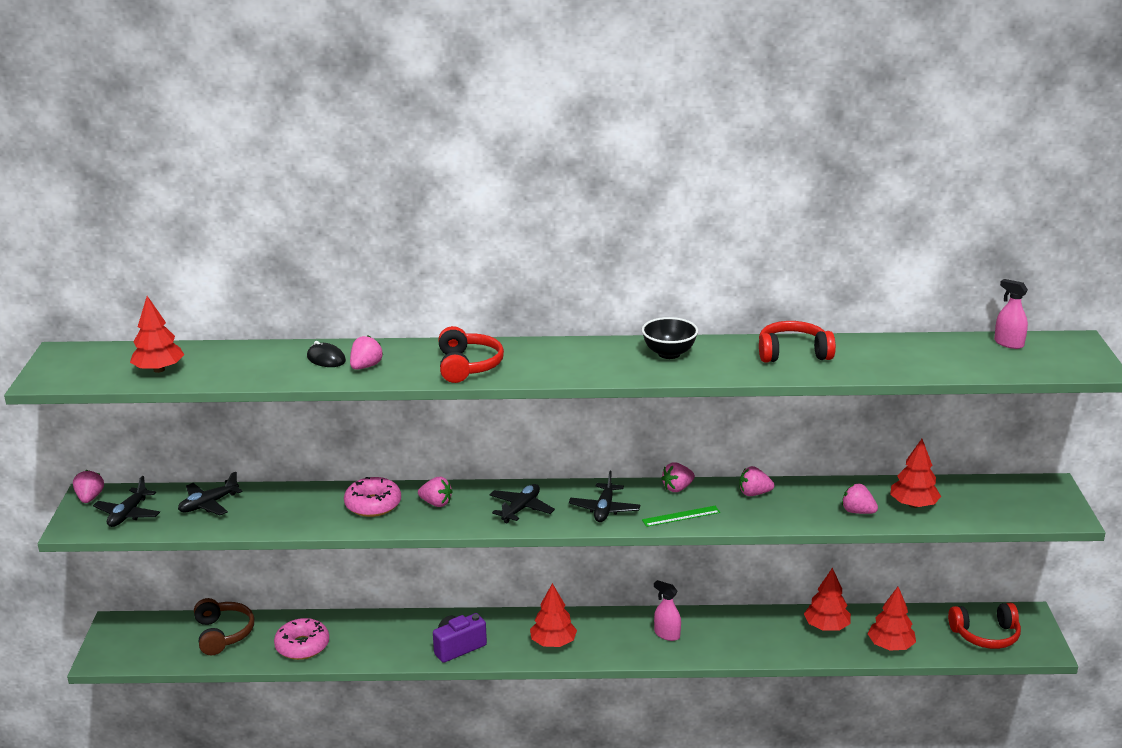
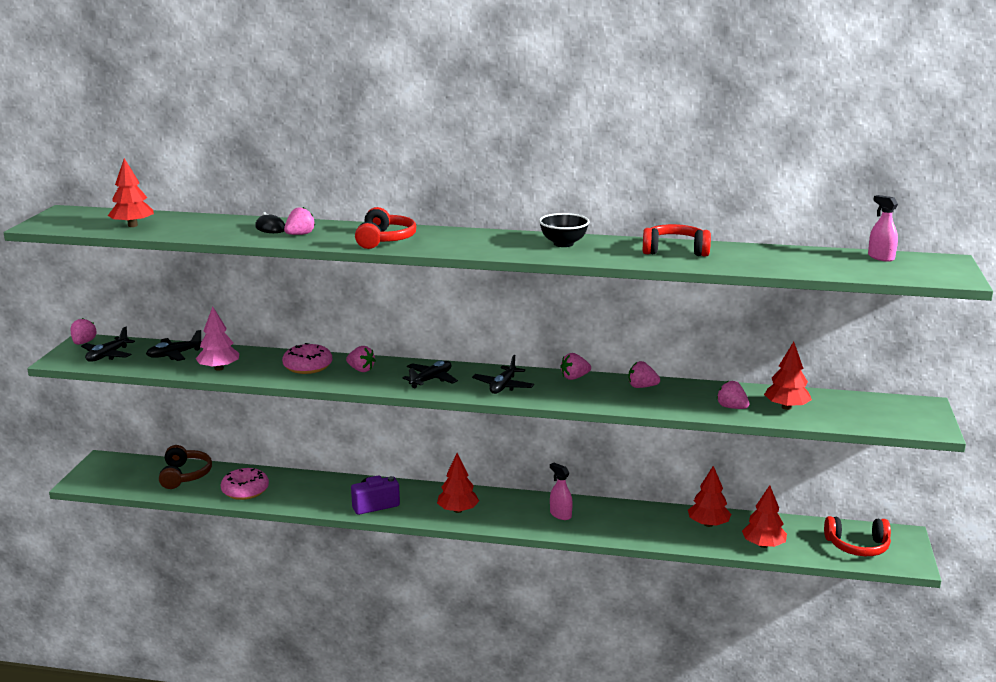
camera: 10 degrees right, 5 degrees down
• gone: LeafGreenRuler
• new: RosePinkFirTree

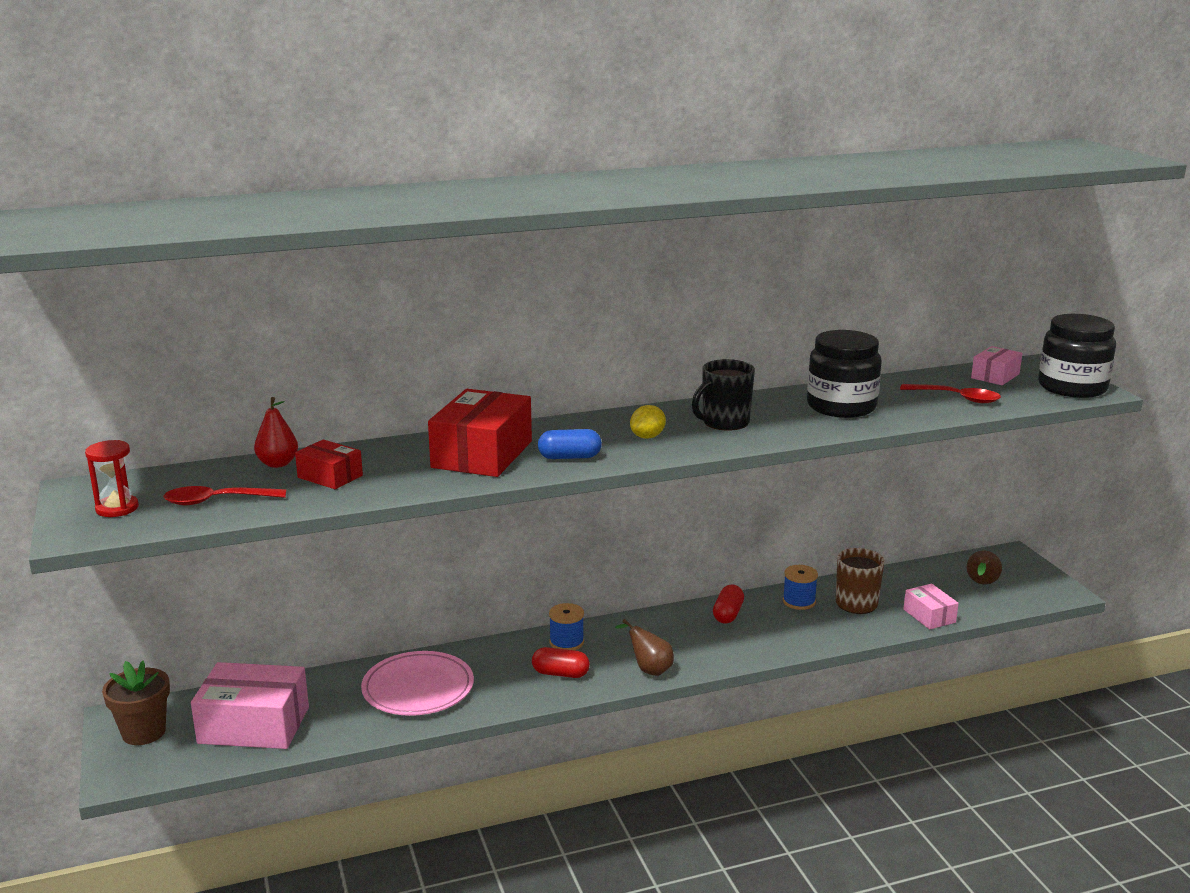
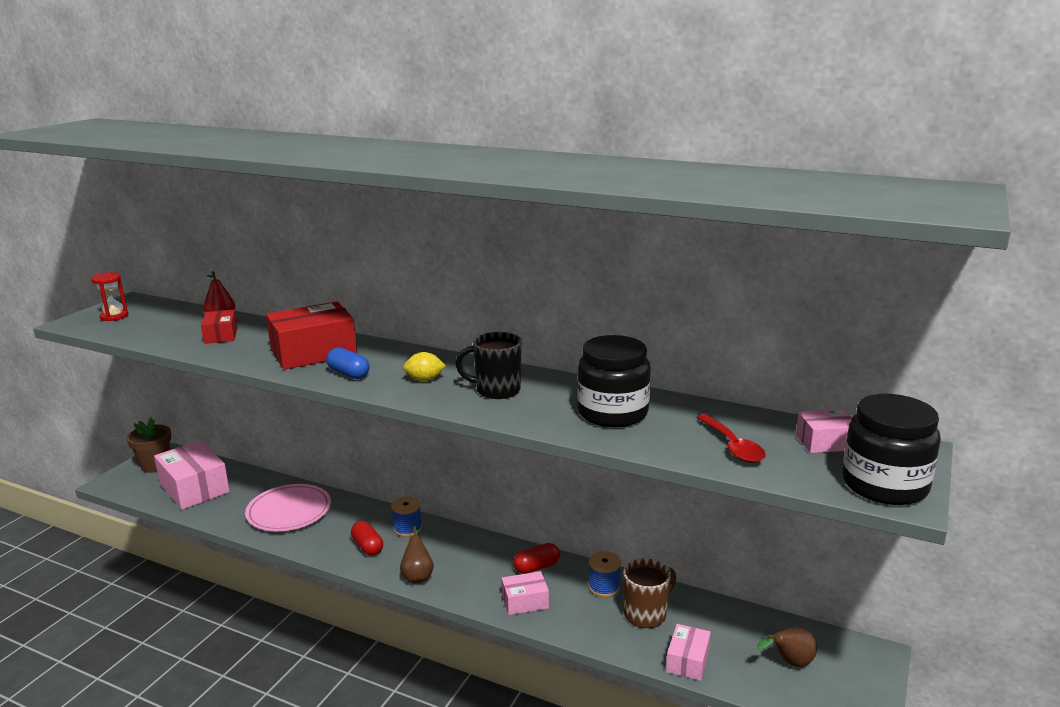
camera: 45 degrees right, 0 degrees up
• gone: RedTablespoon (no. 1 from left)
• new: RosePinkPackage (no. 2 from left)

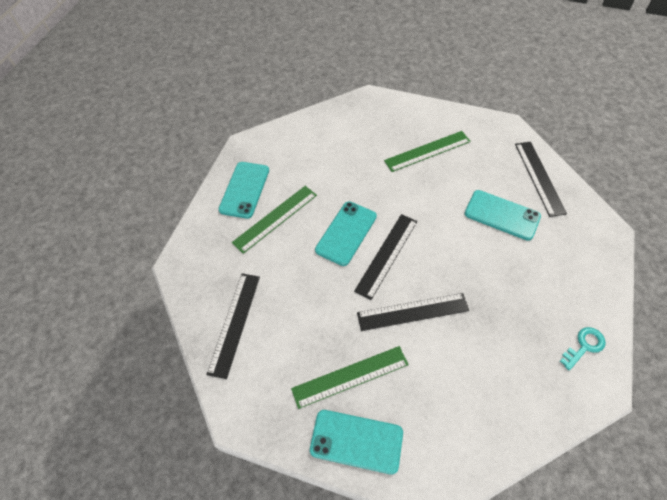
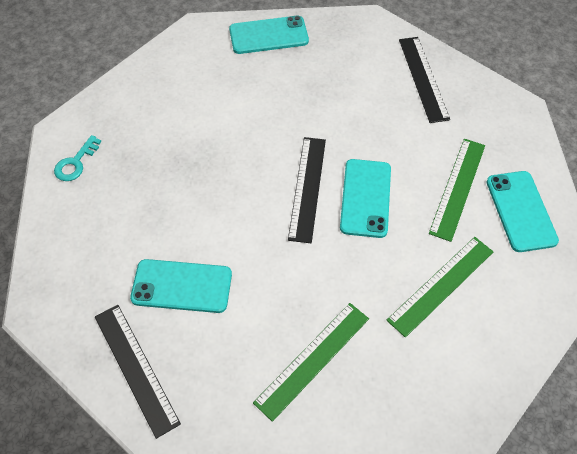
camera: 155 degrees right, 0 degrees up
• gone: JetBlackRuler (no. 3 from left)
• shifted: LeafGreenRuler (no. 2 from left)

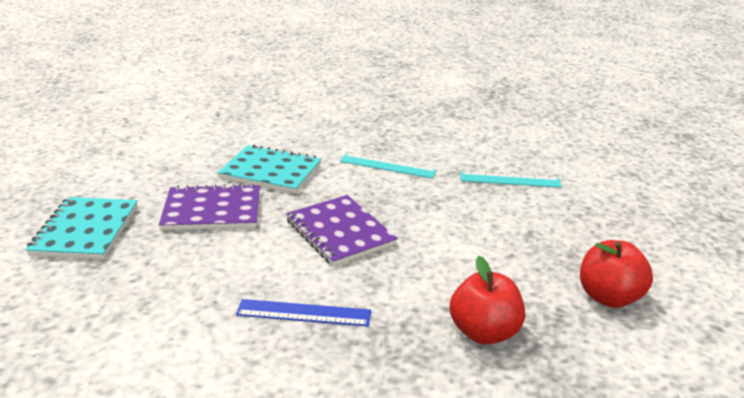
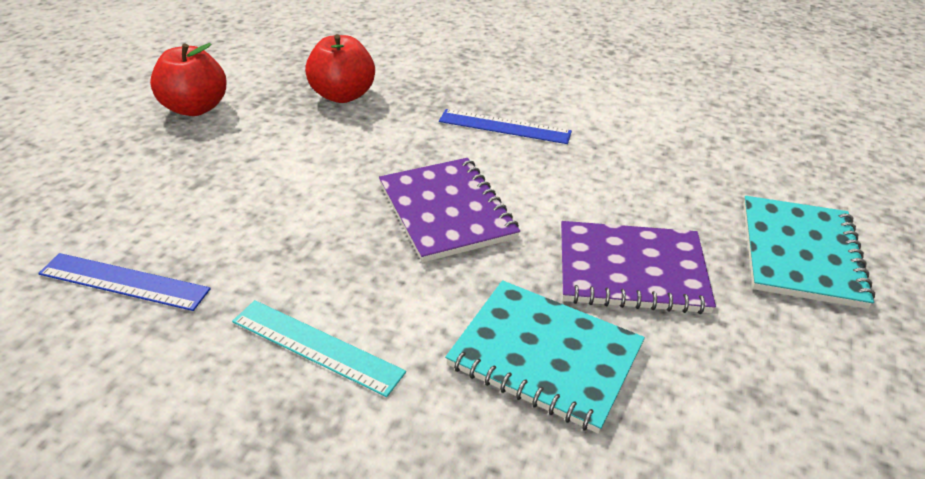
camera: 170 degrees left, 10 degrees up
• repainted: TealRuler (no. 2 from left) to BlueRuler (no. 1 from left)

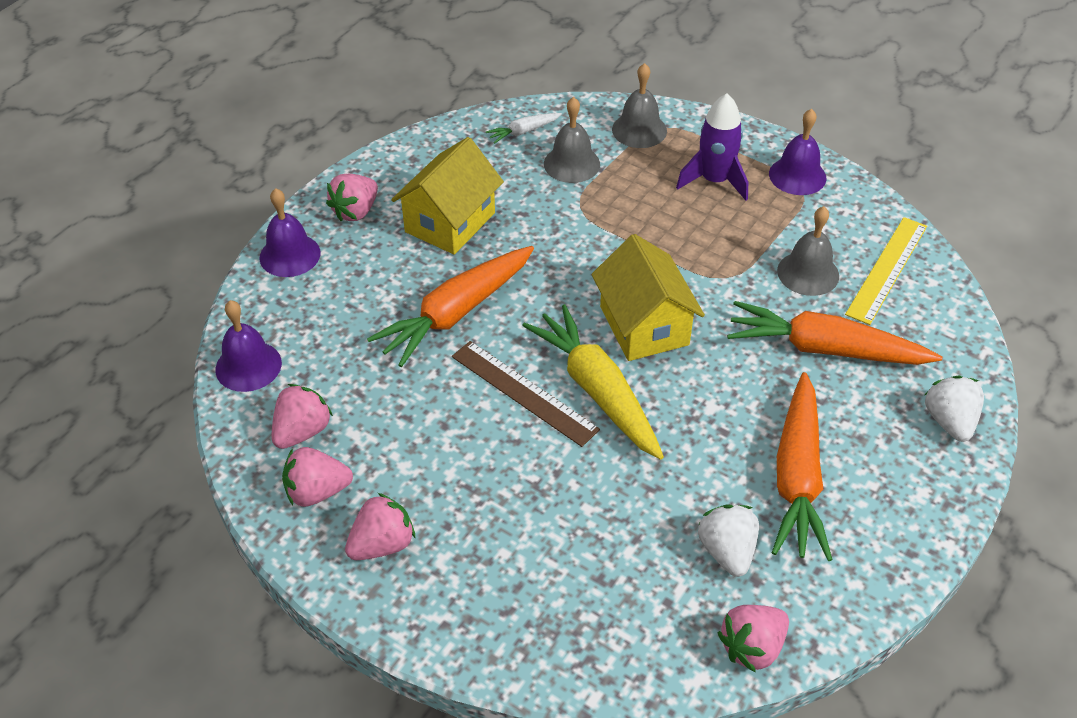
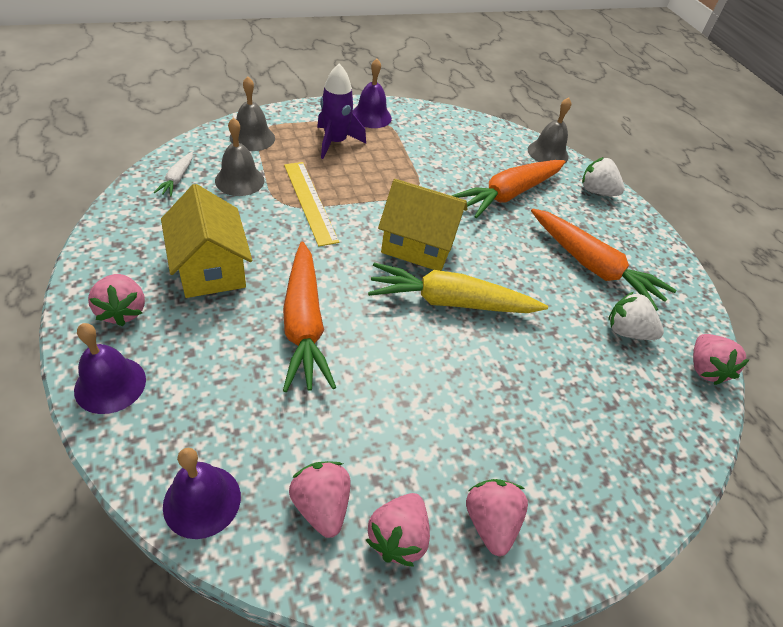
camera: 60 degrees left, 0 degrees up
• shifted: GrayBell (no. 3 from left)
• shifted: YellowRuler
• gone: RussetRuler

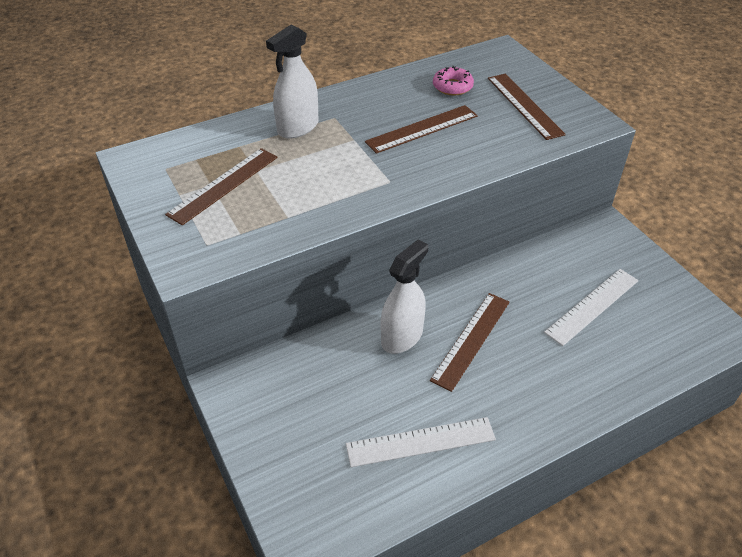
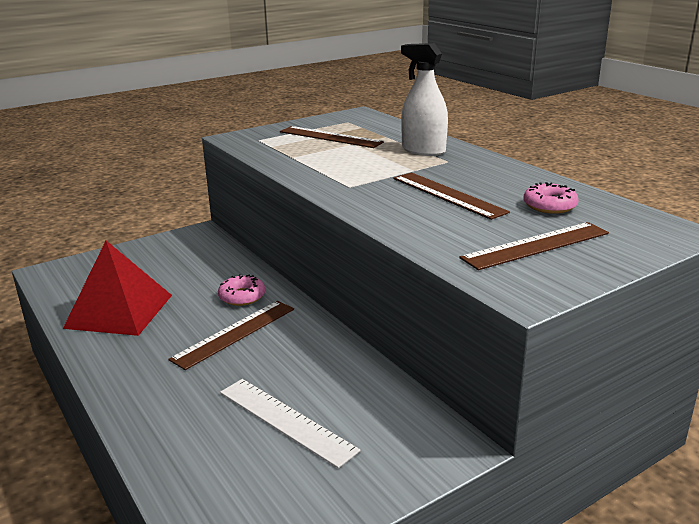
camera: 85 degrees right, 20 degrees down
• swapped: SnowWhiteSprayCleaner (no. 2 from left) to RosePinkDonut (no. 1 from left)
• rotated: RussetRuler (no. 3 from left in the first image) 75 degrees counterclockwise
• swapped: SnowWhiteRuler (no. 1 from left) to RedPyramidShape

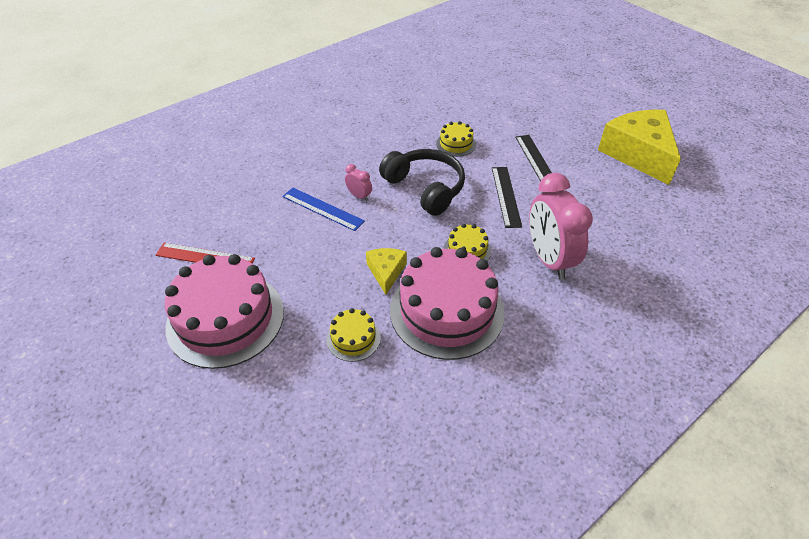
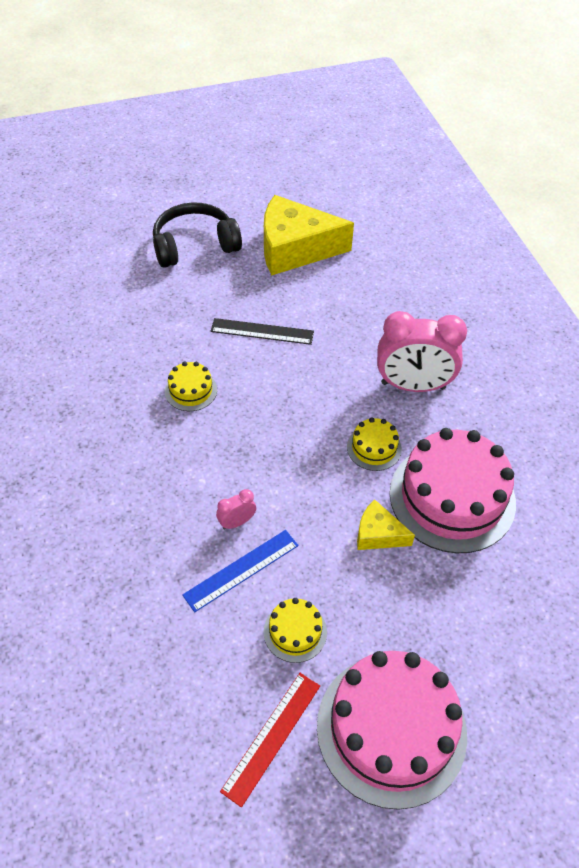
camera: 70 degrees left, 5 degrees up
• shifted: JetBlackHeadphones
• gone: JetBlackRuler (no. 1 from left)
• shifted: YellowLayerCake (no. 1 from left in the first image) to YellowLayerCake (no. 2 from left)

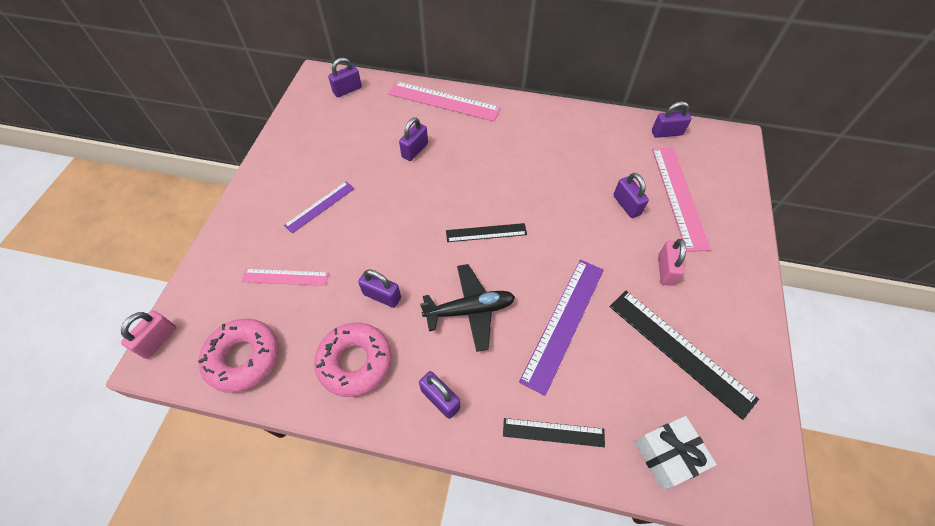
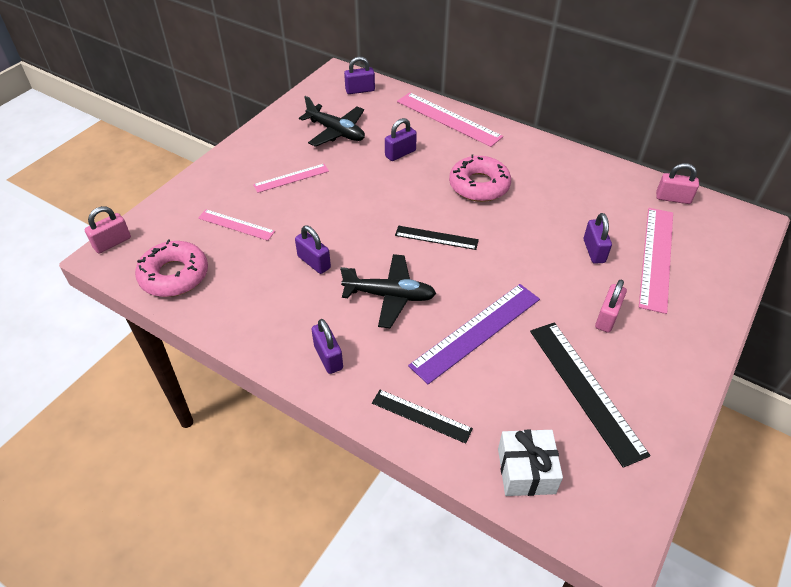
camera: 20 degrees right, 10 degrees down
• repainted: VioletSmallLock (no. 6 from left) to RosePinkSmallLock (no. 3 from left)
• repainted: VioletRuler (no. 1 from left) to RosePinkRuler (no. 2 from left)
• shifted: RosePinkDonut (no. 2 from left)
• new: JetBlackToyPlane (no. 1 from left)

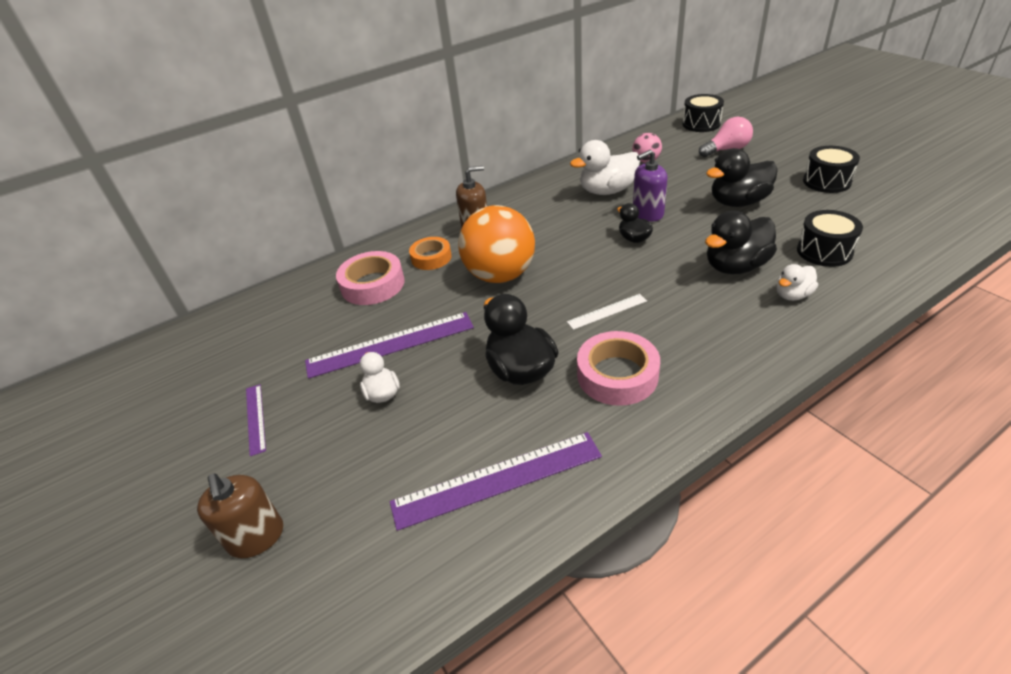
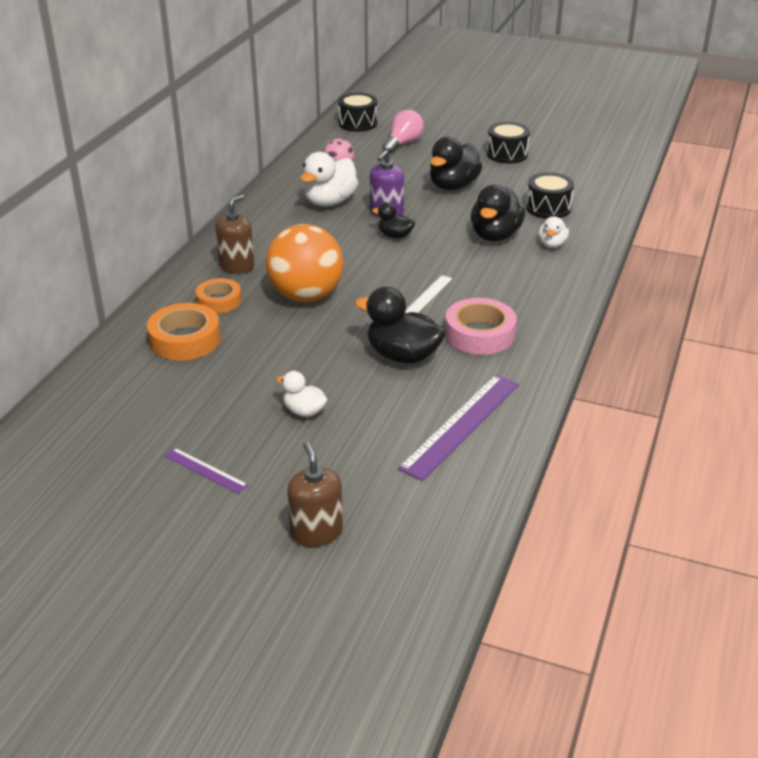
camera: 40 degrees left, 5 degrees down
• repainted: RosePinkStickyTape (no. 1 from left) to OrangeStickyTape (no. 1 from left)
• gone: VioletRuler (no. 2 from left)
• rotated: RussetSoapDispenser (no. 1 from left in the first image) 135 degrees counterclockwise

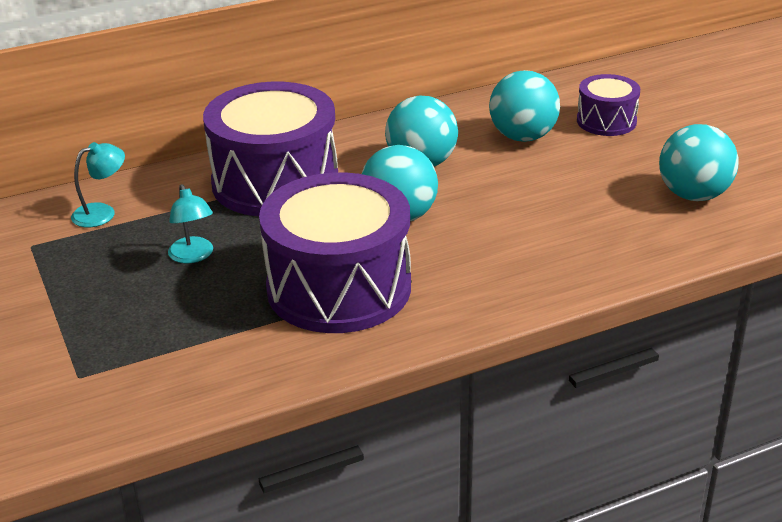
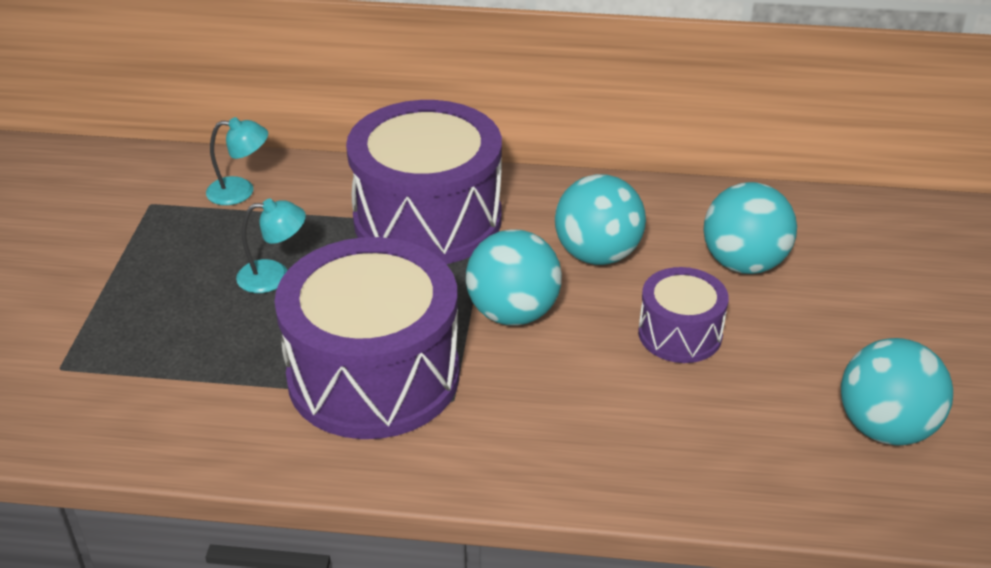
camera: 30 degrees right, 5 degrees up
• shifted: VioletSnareDrum (no. 3 from left)
• rotated: TealLamp (no. 2 from left) 105 degrees counterclockwise

